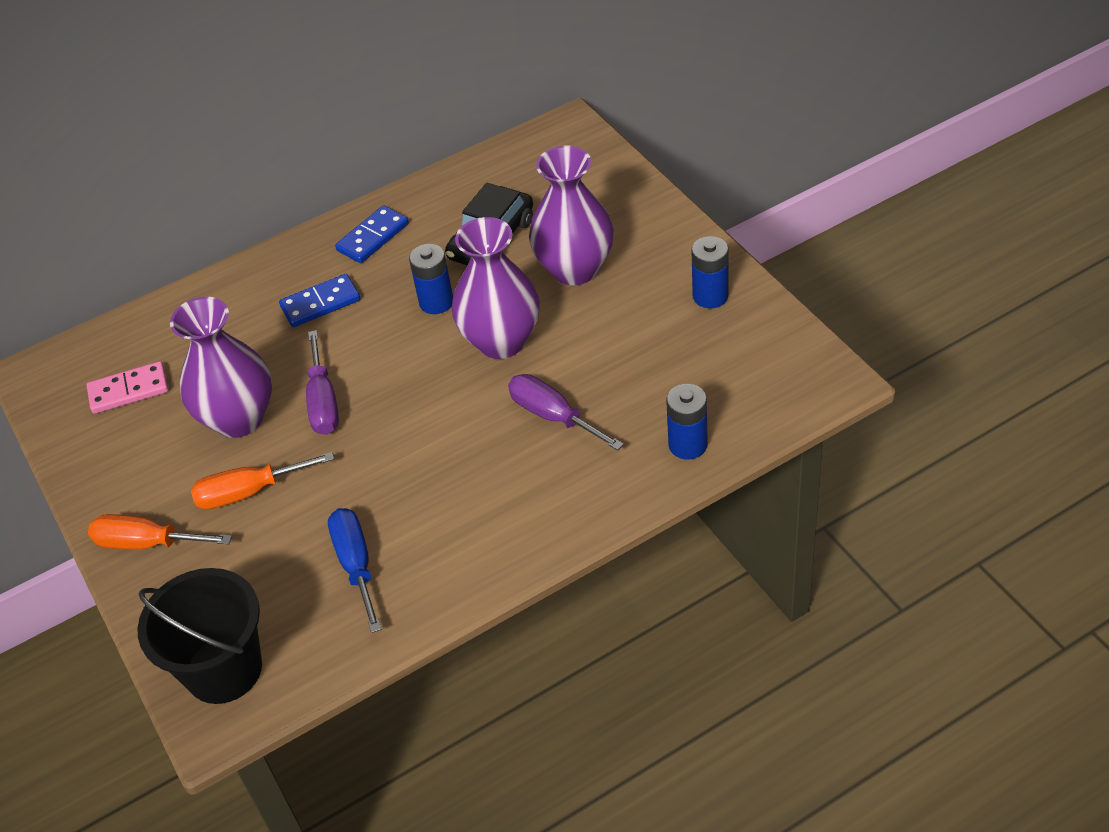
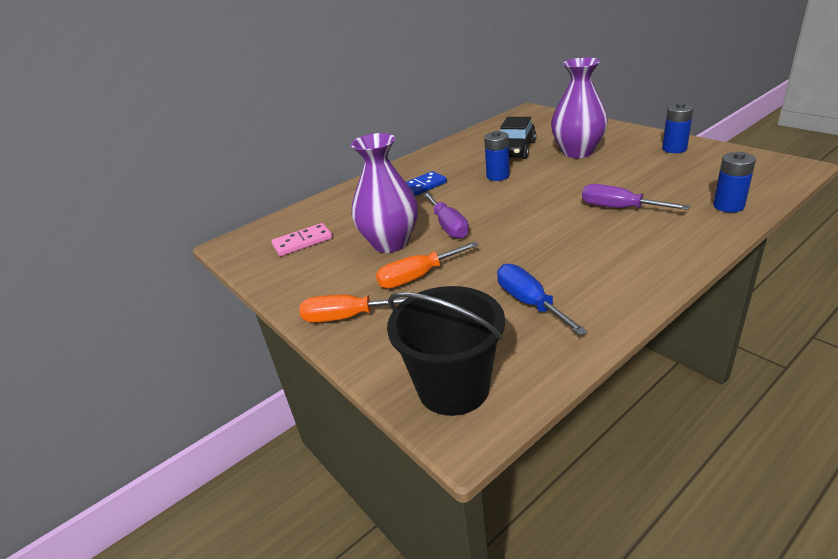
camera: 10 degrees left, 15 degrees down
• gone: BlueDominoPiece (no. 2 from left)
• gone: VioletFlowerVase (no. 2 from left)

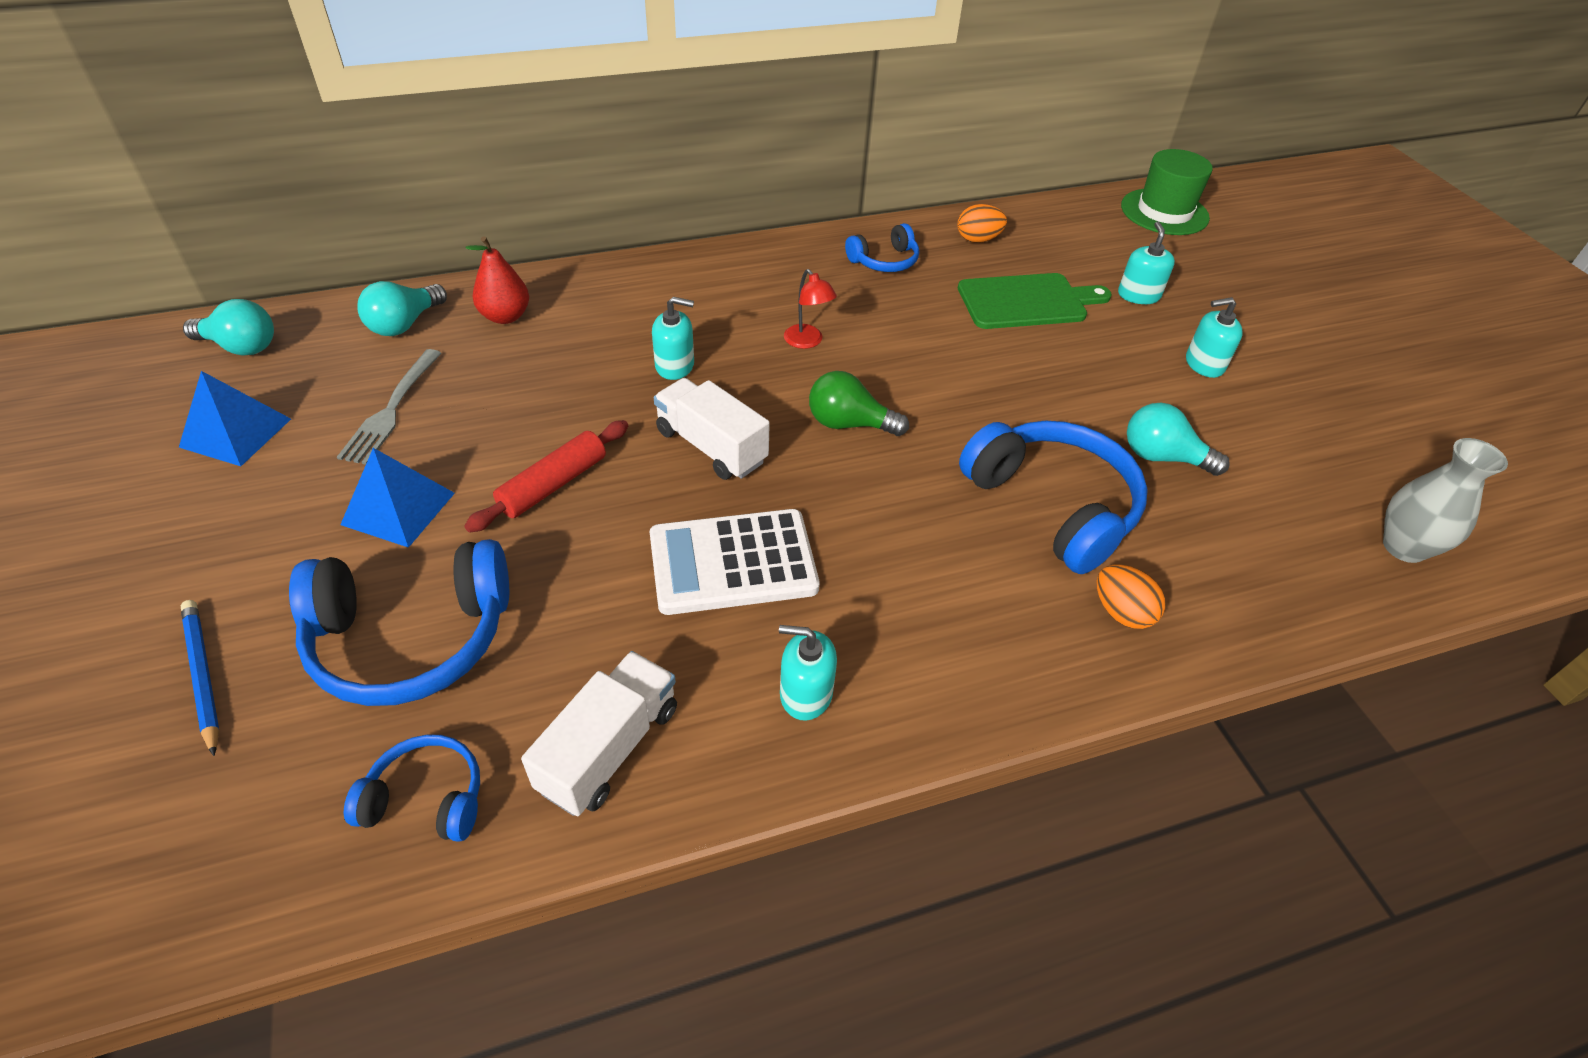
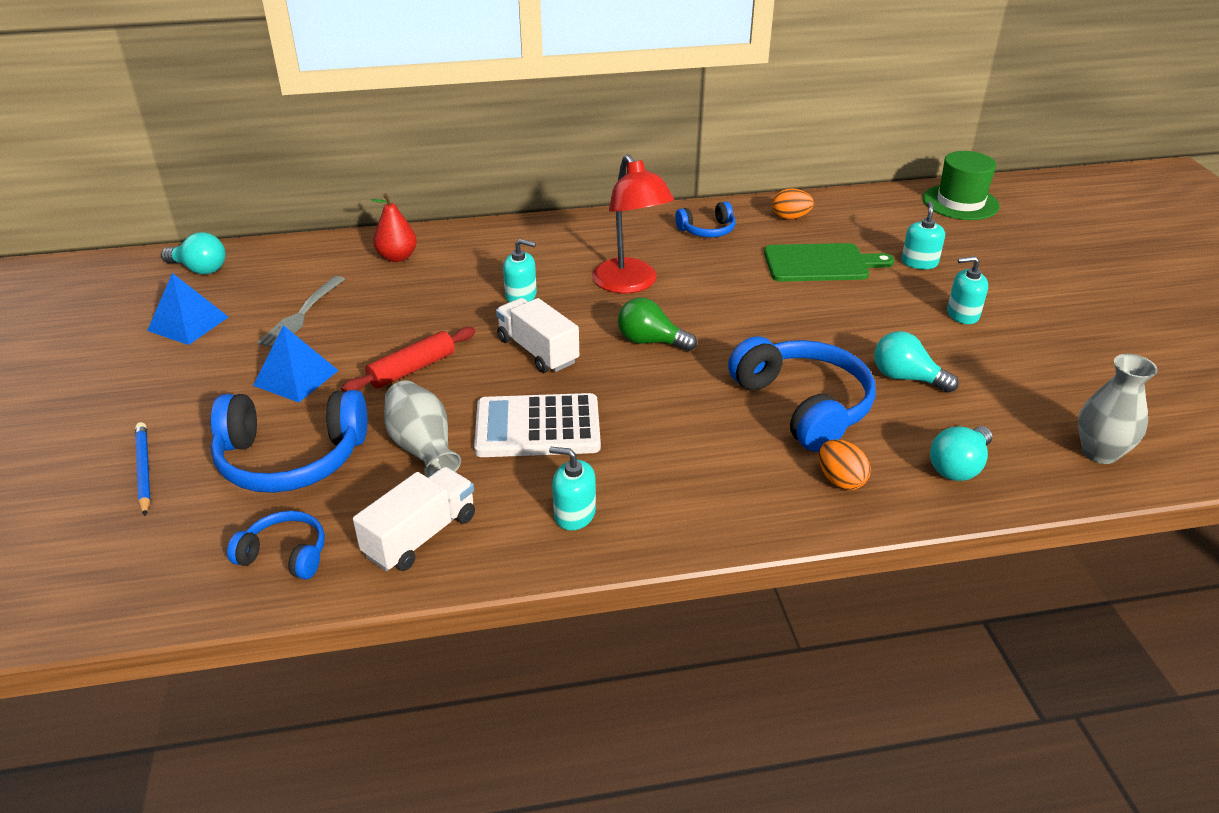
camera: 10 degrees right, 10 degrees down
• scaled: RedLamp x2.07
• shifted: TealBulb (no. 2 from left in the first image) to TealBulb (no. 3 from left)
• new: GrayFlowerVase (no. 1 from left)

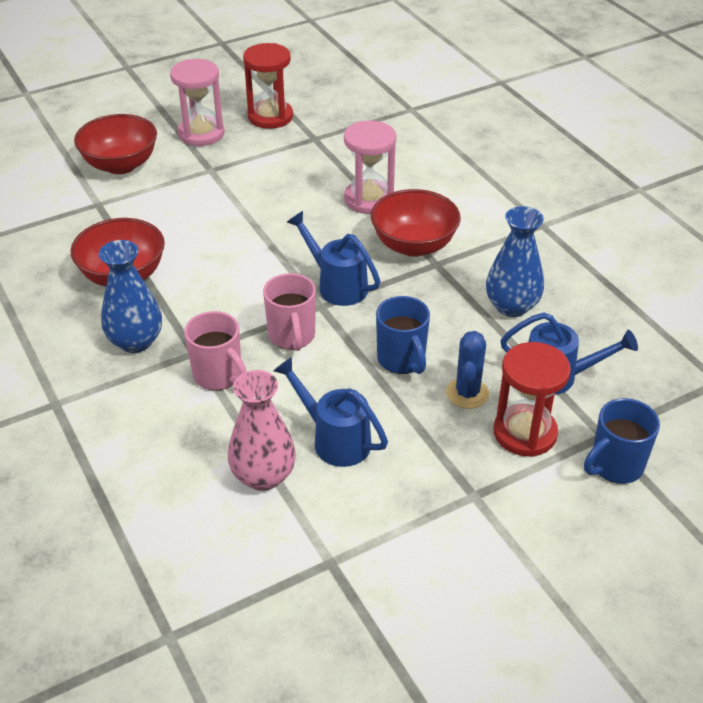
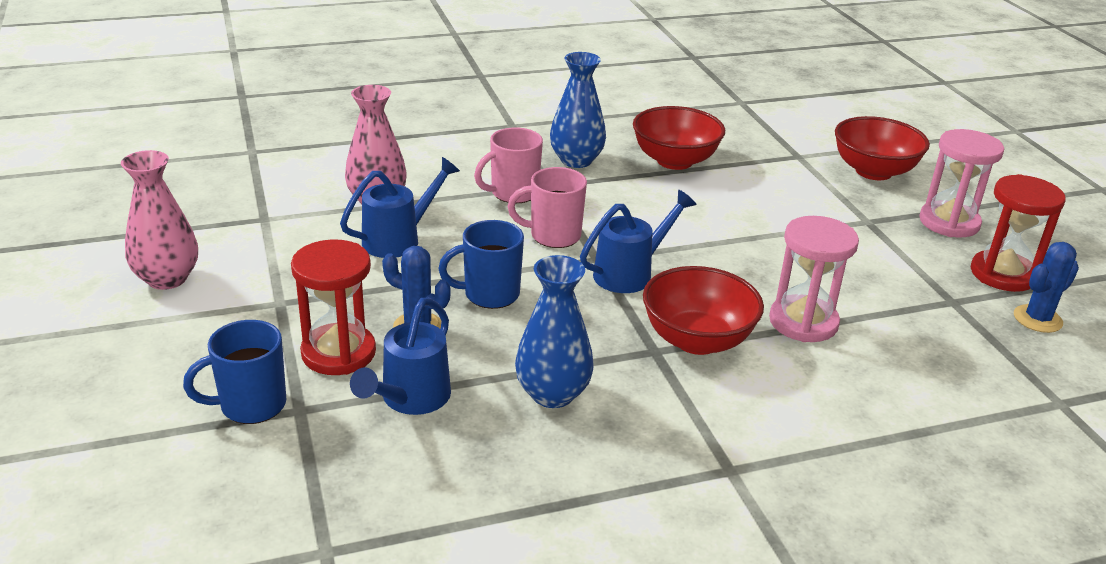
camera: 100 degrees right, 10 degrees down
• rotated: BlueMug (no. 2 from left in the first image) 90 degrees counterclockwise
• new: RosePinkFlowerVase (no. 1 from left)
• new: BluePricklyPlant (no. 2 from left)

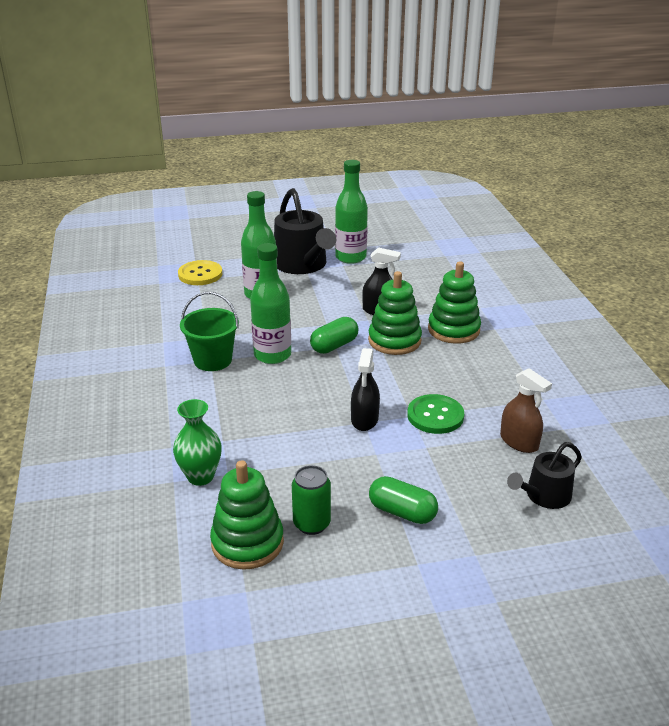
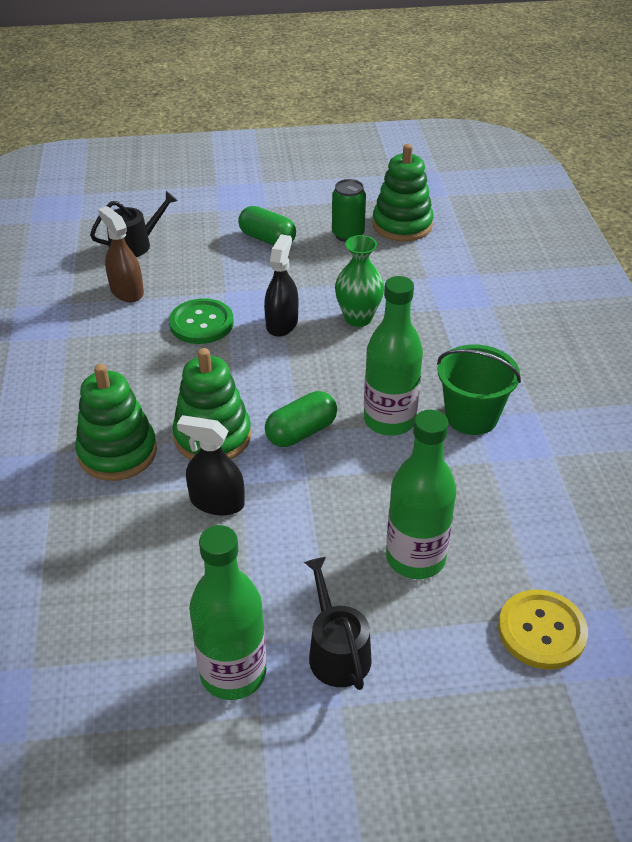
camera: 175 degrees left, 10 degrees up
• scaled: JetBlackWateringPot (no. 1 from left in the first image) x0.56
• shifted: LeafGreenFlowerVase

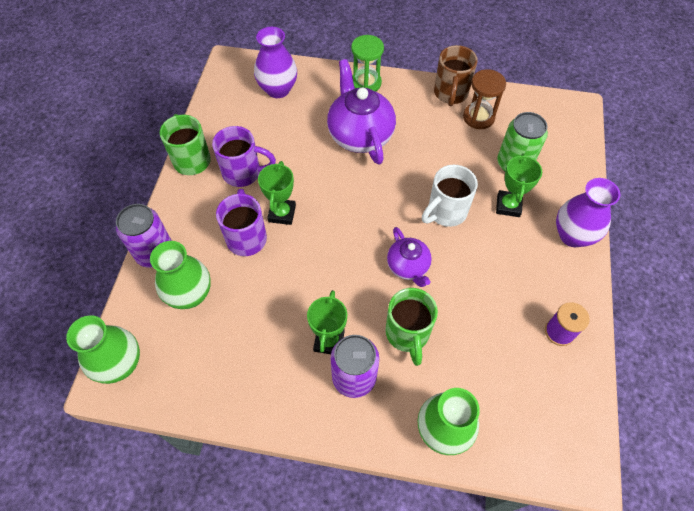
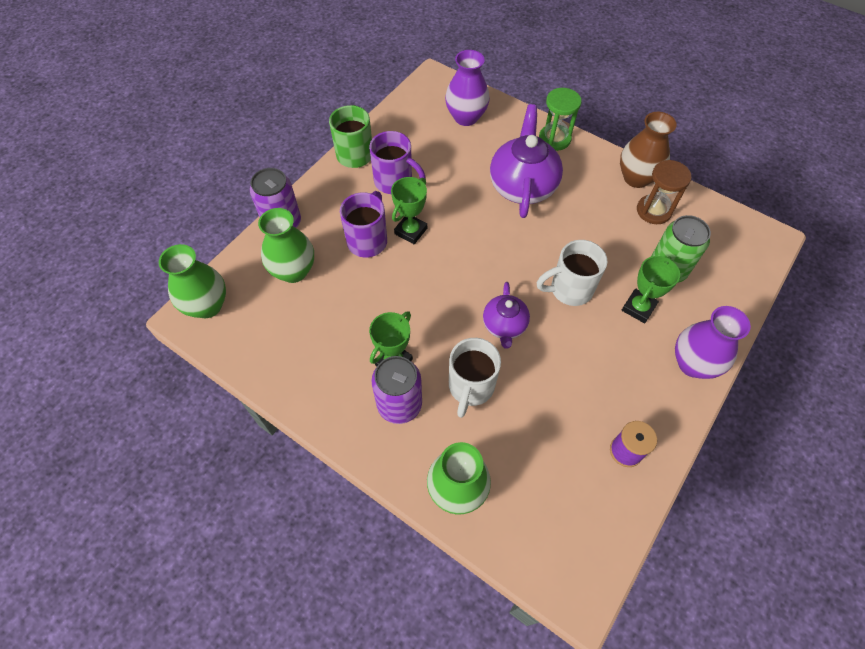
camera: 25 degrees right, 0 degrees up
• swapped: RussetMug to RussetFlowerVase
• repainted: LeafGreenMug (no. 2 from left) to SnowWhiteMug (no. 1 from left)

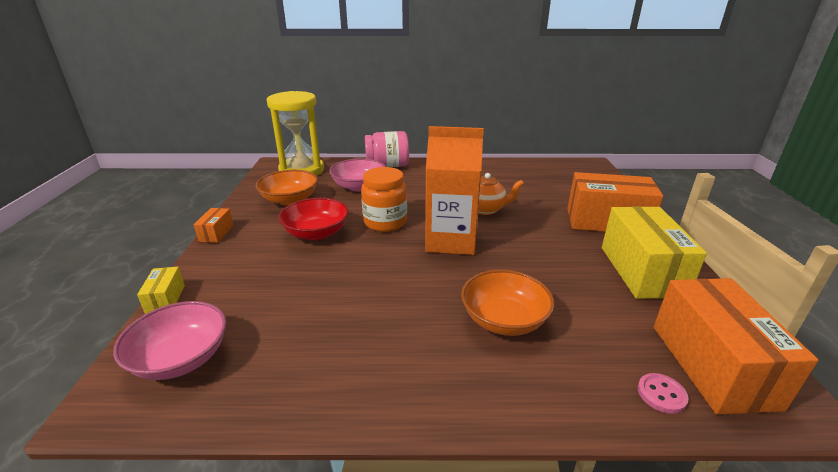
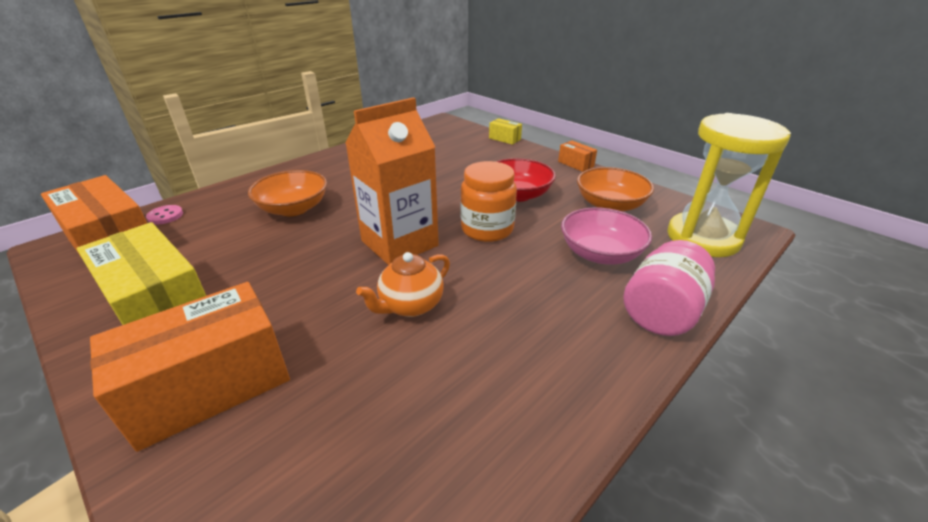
camera: 135 degrees right, 5 degrees up
• gone: RosePinkServingBowl (no. 1 from left)

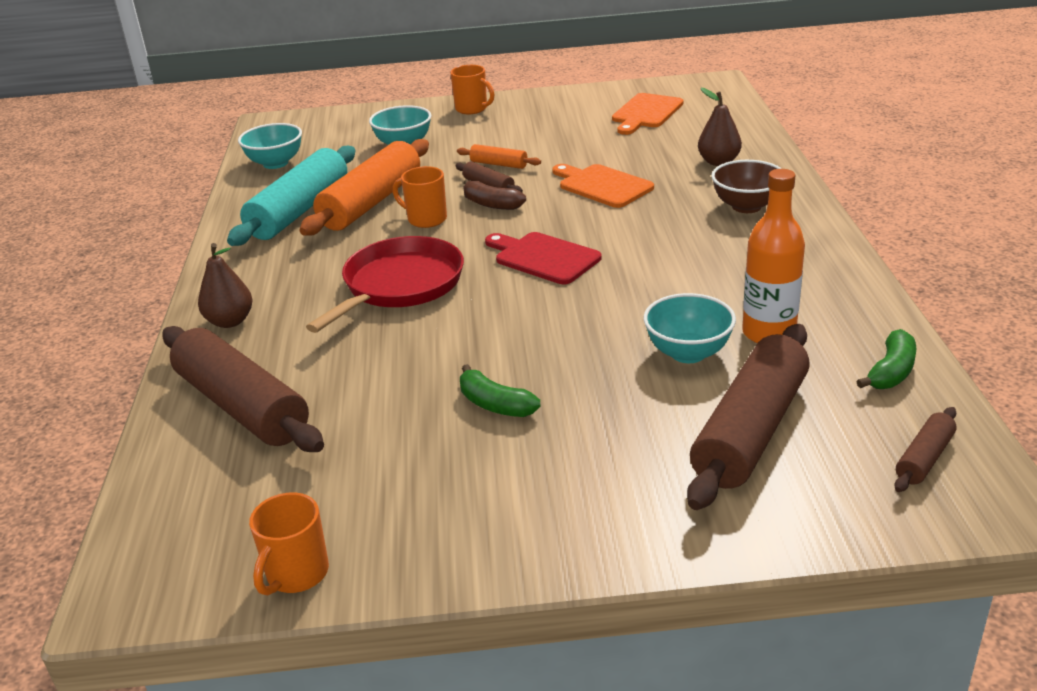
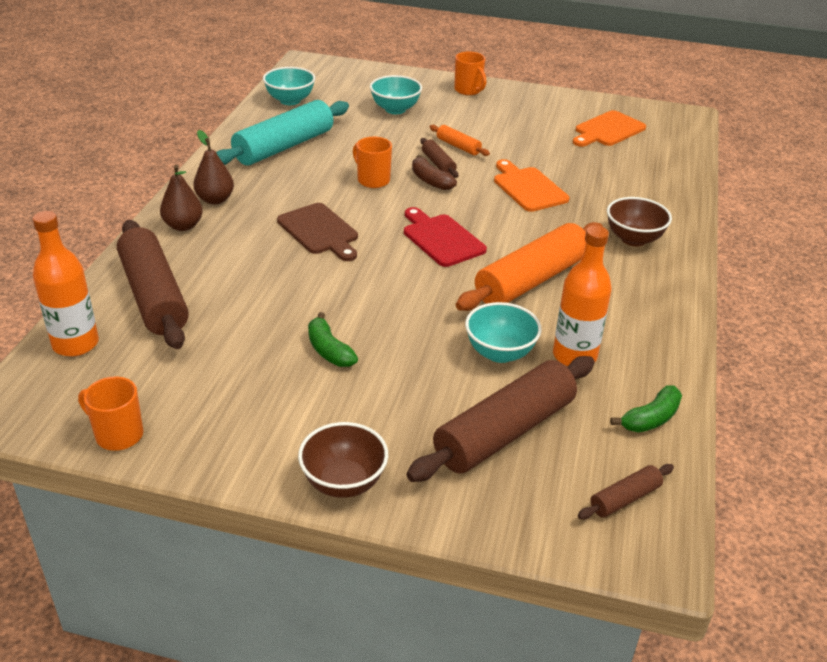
camera: 15 degrees right, 5 degrees up
• shifted: RussetPearFruit (no. 2 from left)
• shifted: OrangeRollingPin (no. 1 from left in the first image) to OrangeRollingPin (no. 2 from left)
• swapped: RedSkillet to RussetChoppingBoard
• rotated: OrangeMug (no. 1 from left) 75 degrees clockwise
• new: OrangeFlask (no. 1 from left)
• new: RussetServingBowl (no. 1 from left)

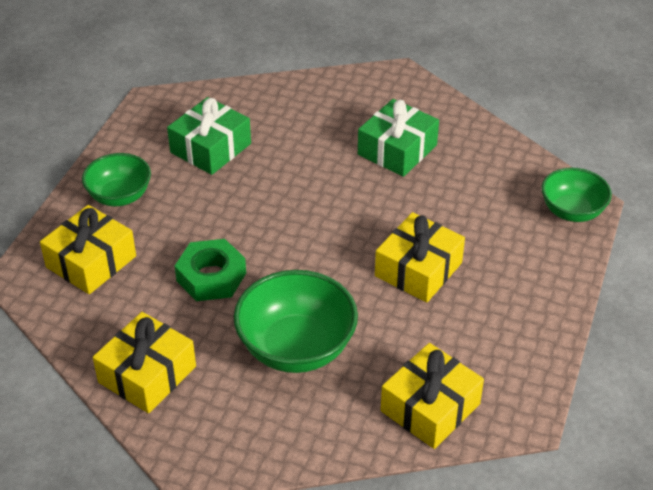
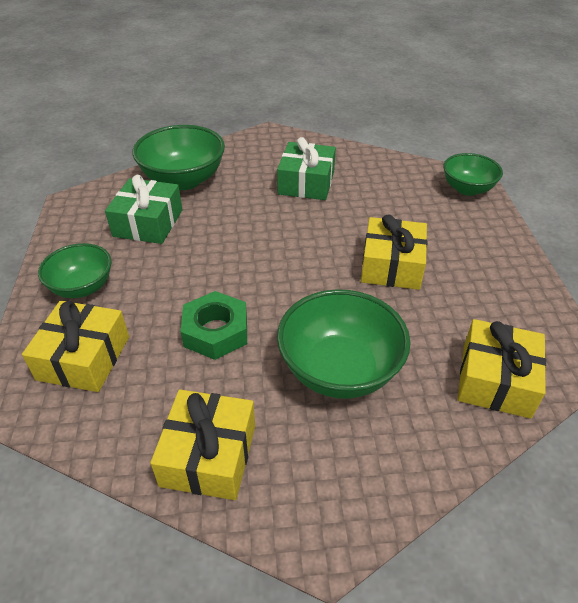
camera: 25 degrees left, 0 degrees up
• new: LeafGreenServingBowl (no. 2 from left)

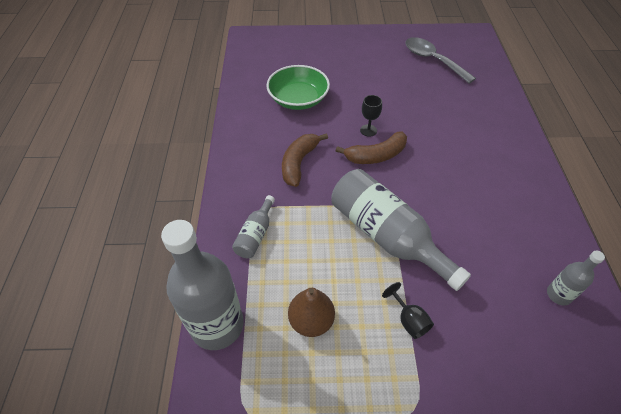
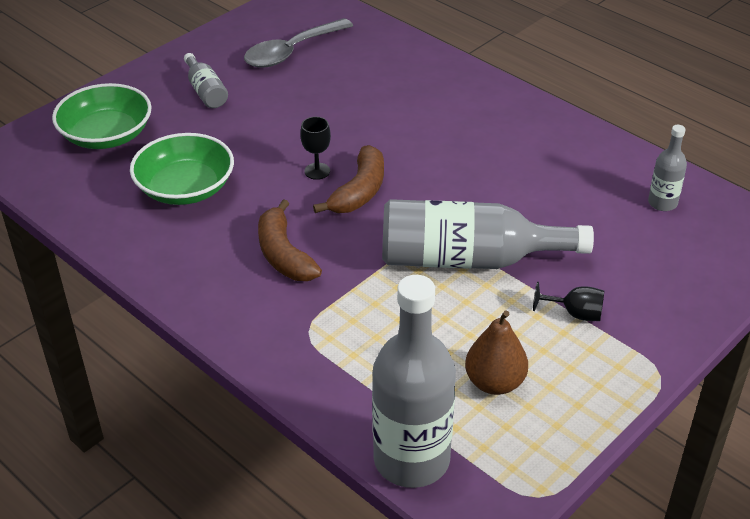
camera: 45 degrees left, 10 degrees down
• rotated: GrayTablespoon 45 degrees counterclockwise
• shifted: GrayFlask (no. 2 from left in the first image) to GrayFlask (no. 1 from left)
• new: LeafGreenServingBowl (no. 1 from left)

